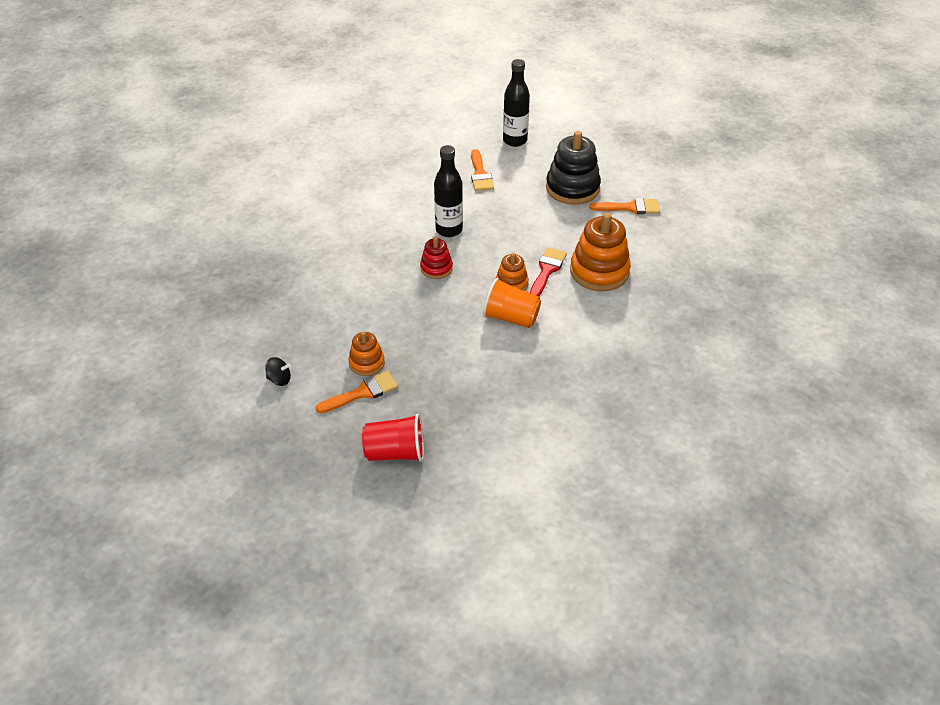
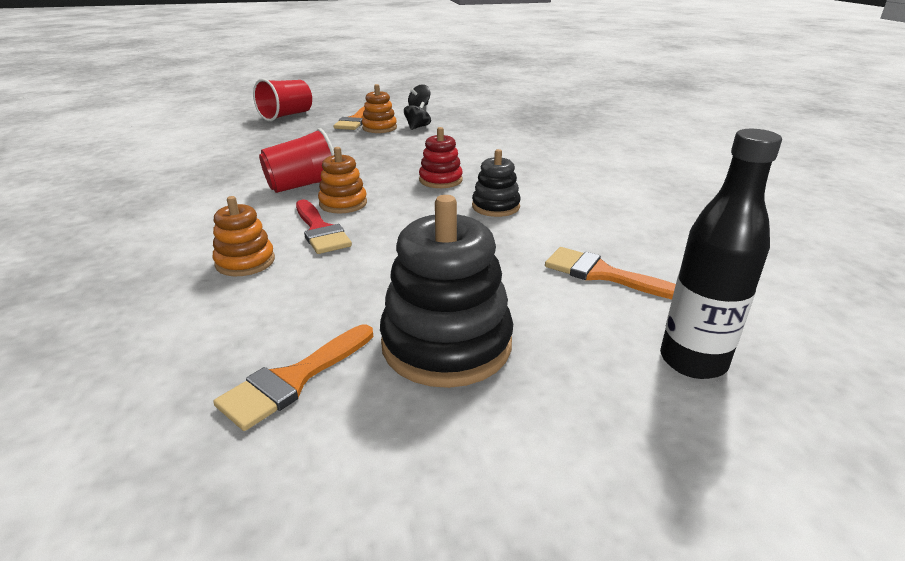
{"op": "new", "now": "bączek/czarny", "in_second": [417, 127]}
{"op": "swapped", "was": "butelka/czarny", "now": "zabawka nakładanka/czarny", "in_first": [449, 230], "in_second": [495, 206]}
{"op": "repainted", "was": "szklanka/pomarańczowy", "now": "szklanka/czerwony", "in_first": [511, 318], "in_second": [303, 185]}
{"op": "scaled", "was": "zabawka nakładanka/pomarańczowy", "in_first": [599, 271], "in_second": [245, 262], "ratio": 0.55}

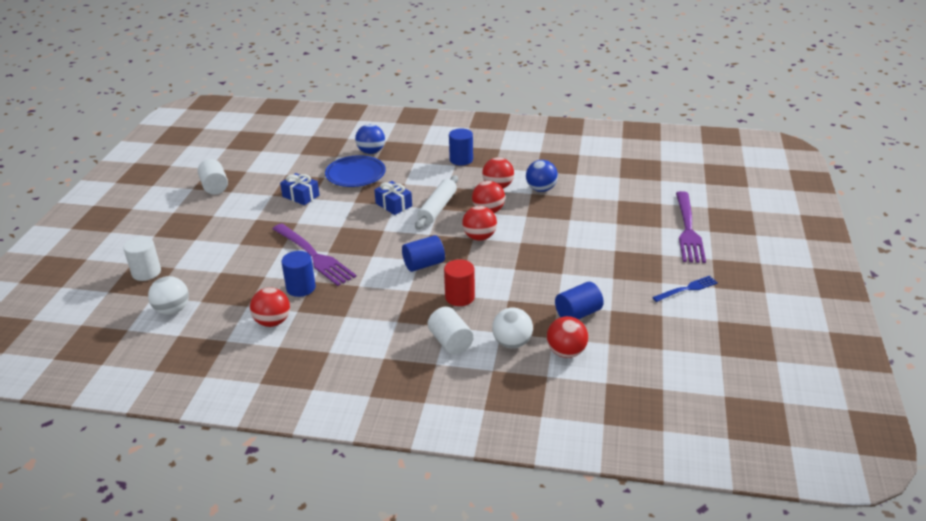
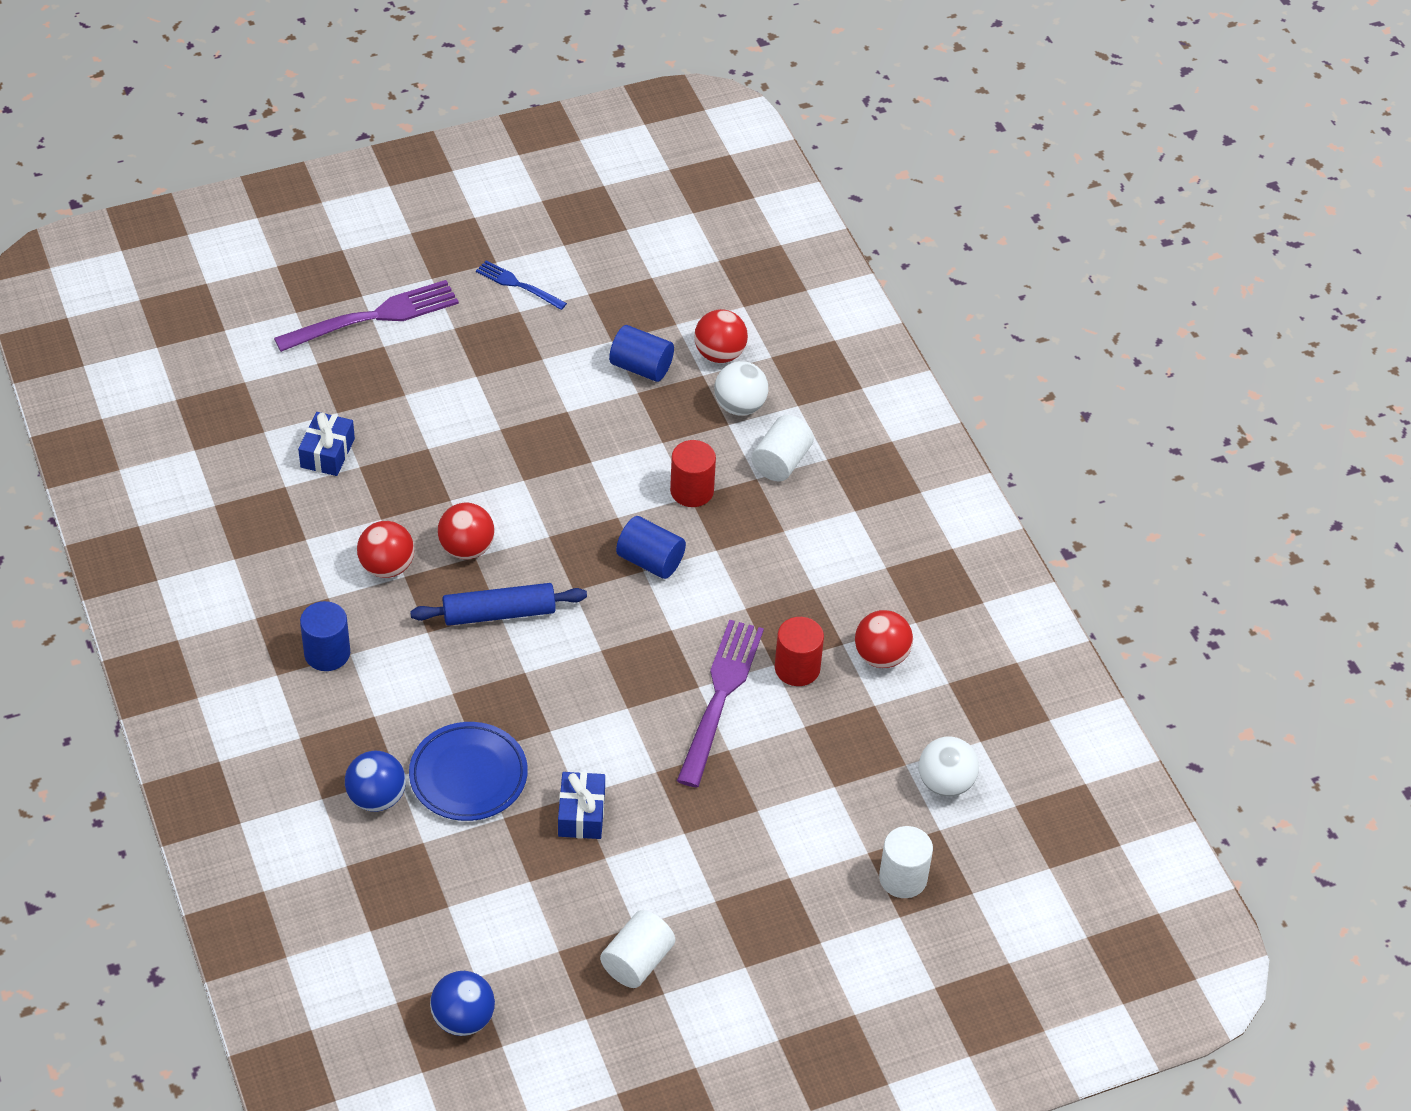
{"op": "gone", "was": "piłka/czerwony", "in_first": [479, 237]}
{"op": "shifted", "was": "prezent/niebieski", "in_first": [393, 205], "in_second": [327, 453]}
{"op": "shifted", "was": "piłka/niebieski", "in_first": [541, 189], "in_second": [463, 1019]}
{"op": "repainted", "was": "walec/niebieski", "now": "walec/czerwony", "in_first": [301, 288], "in_second": [797, 668]}
{"op": "repainted", "was": "wałek do ciasta/biały", "now": "wałek do ciasta/niebieski", "in_first": [437, 208], "in_second": [499, 613]}

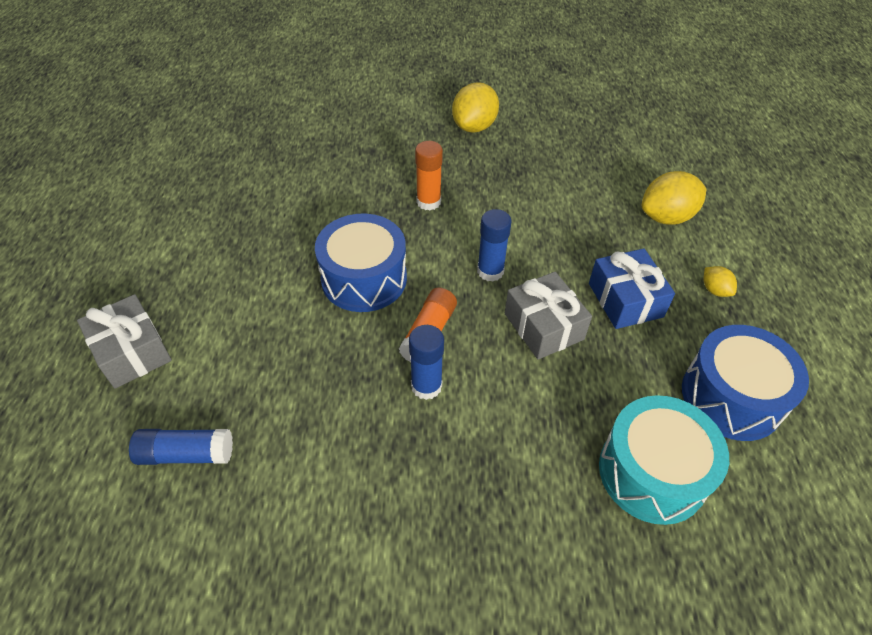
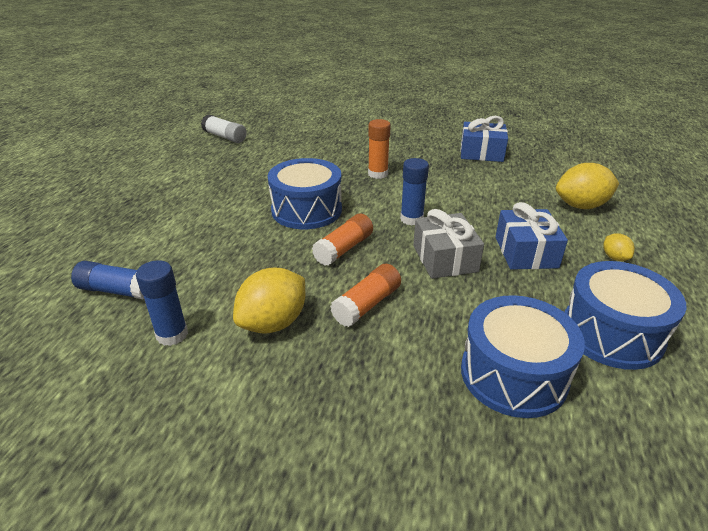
{"op": "gone", "was": "prezent/szary", "in_first": [132, 352]}
{"op": "new", "now": "klej w sztyfcie/biały", "in_second": [225, 137]}
{"op": "new", "now": "klej w sztyfcie/pomarańczowy", "in_second": [367, 305]}
{"op": "new", "now": "prezent/niebieski", "in_second": [481, 153]}
{"op": "shifted", "was": "klej w sztyfcie/niebieski", "in_first": [426, 386], "in_second": [172, 334]}
{"op": "shifted", "was": "cytryna/żółty", "in_first": [474, 127], "in_second": [273, 323]}
{"op": "repainted", "was": "bęben/turkusowy", "now": "bęben/niebieski", "in_first": [652, 472], "in_second": [513, 374]}

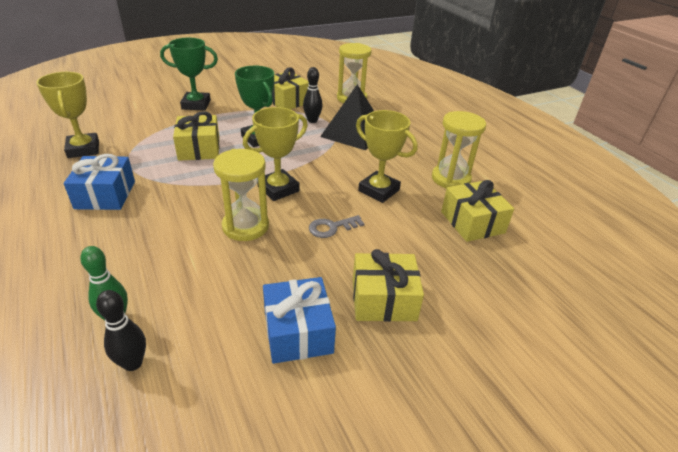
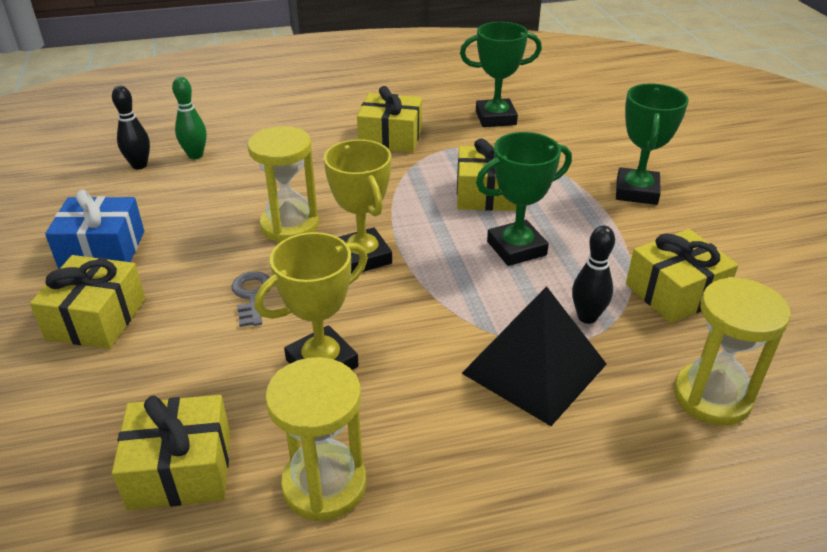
{"op": "repainted", "was": "puchar/żółty", "now": "puchar/zielony", "in_first": [83, 149], "in_second": [495, 118]}
{"op": "repainted", "was": "prezent/niebieski", "now": "prezent/żółty", "in_first": [105, 195], "in_second": [390, 138]}

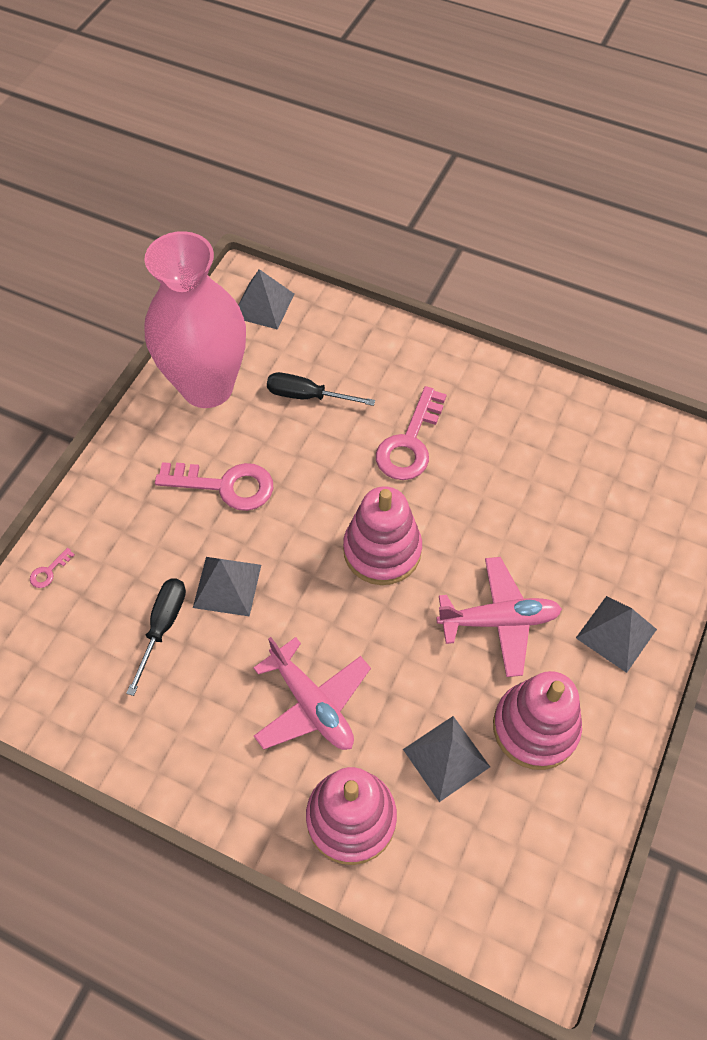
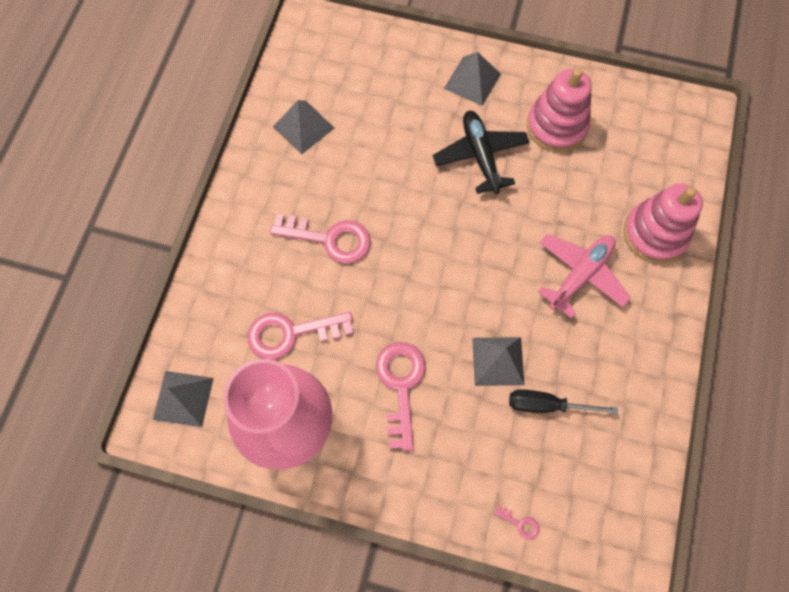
{"op": "gone", "was": "zabawka nakładanka/różowy", "in_first": [382, 550]}
{"op": "shifted", "was": "piramida/szary", "in_first": [446, 758], "in_second": [303, 127]}
{"op": "swapped", "was": "śrubokręt/czarny", "now": "klucz/różowy", "in_first": [307, 396], "in_second": [291, 333]}
{"op": "repainted", "was": "samolot/różowy", "now": "samolot/czarny", "in_first": [499, 620], "in_second": [480, 156]}

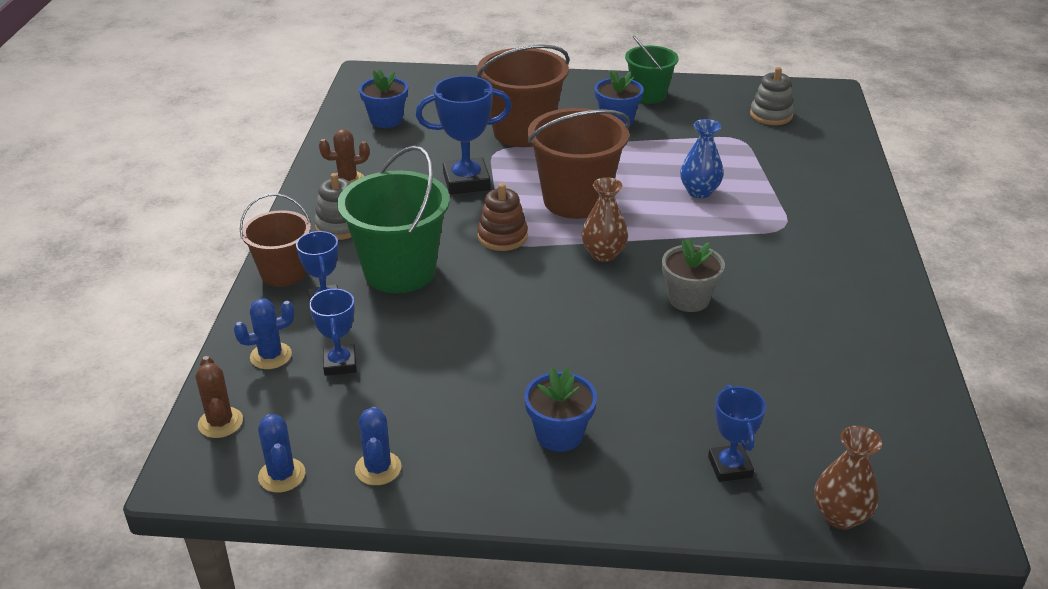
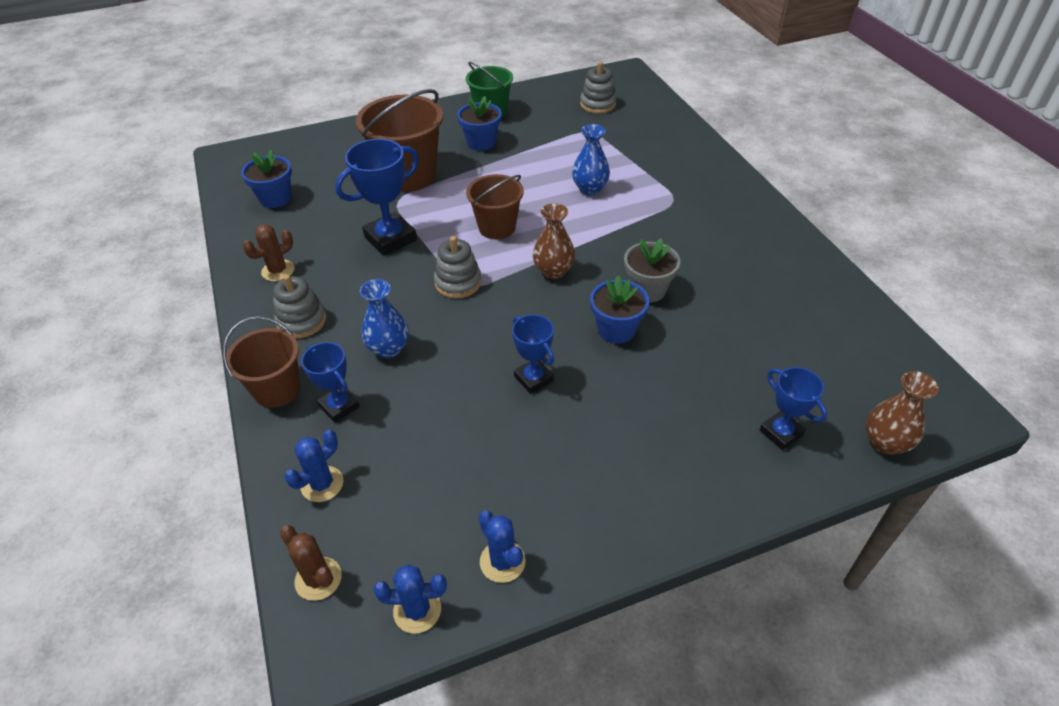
{"op": "shifted", "was": "puchar/niebieski", "in_first": [340, 364], "in_second": [533, 378]}
{"op": "shifted", "was": "doniczka/niebieski", "in_first": [559, 434], "in_second": [616, 329]}
{"op": "swapped", "was": "wiadro/zielony", "now": "wazon/niebieski", "in_first": [399, 271], "in_second": [388, 348]}
{"op": "repainted", "was": "zabawka nakładanka/brązowy", "now": "zabawka nakładanka/szary", "in_first": [502, 237], "in_second": [458, 282]}
{"op": "rotated", "was": "kaktus/niebieski", "in_first": [282, 475], "in_second": [417, 610], "clockwise": -45}
{"op": "scaled", "was": "wiadro/brązowy", "in_first": [575, 200], "in_second": [497, 227], "ratio": 0.62}

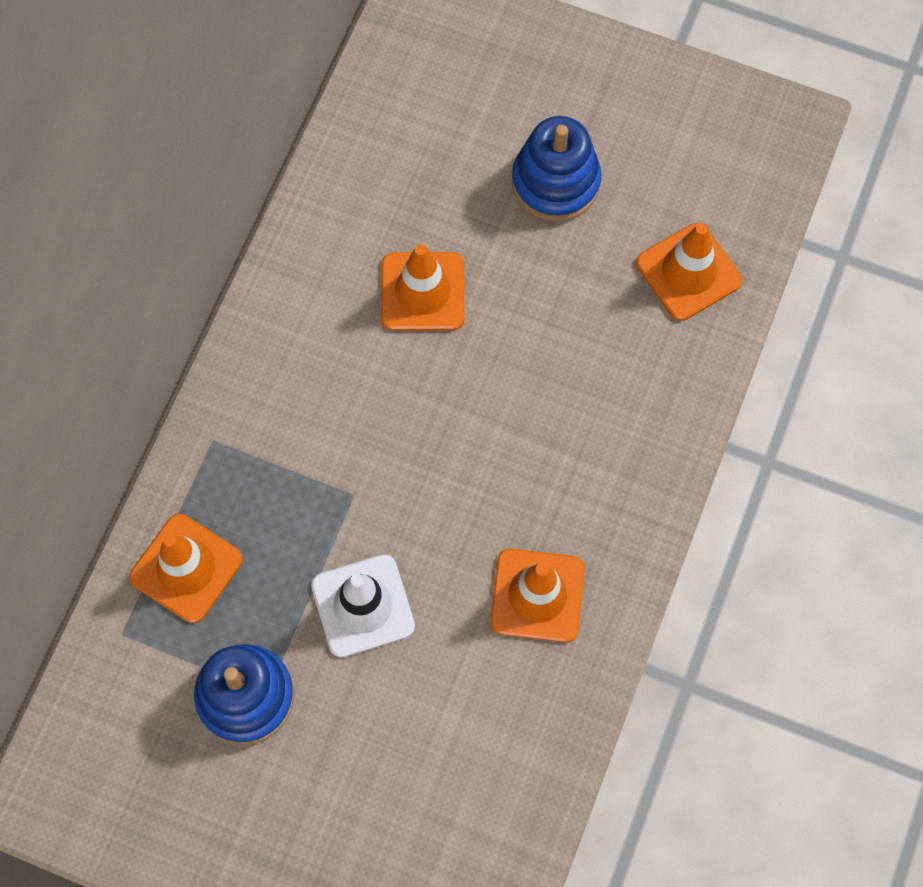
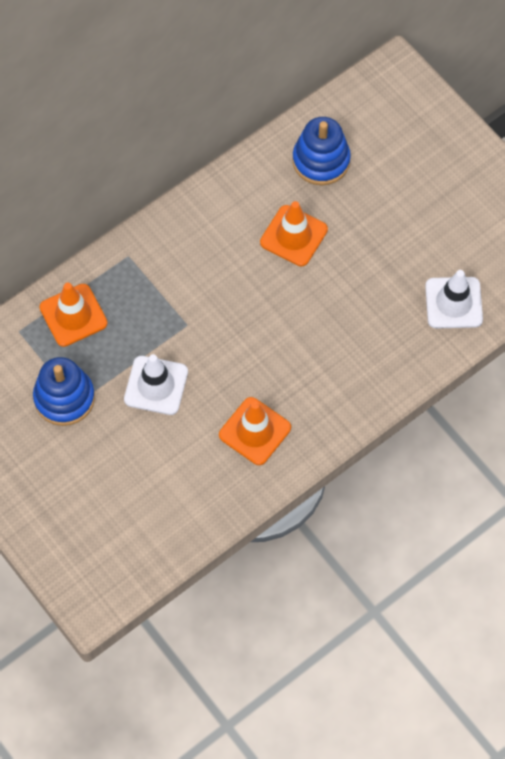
{"op": "shifted", "was": "zabawka nakładanka/niebieski", "in_first": [555, 182], "in_second": [321, 160]}
{"op": "repainted", "was": "pachołek/pomarańczowy", "now": "pachołek/biały", "in_first": [688, 272], "in_second": [453, 303]}

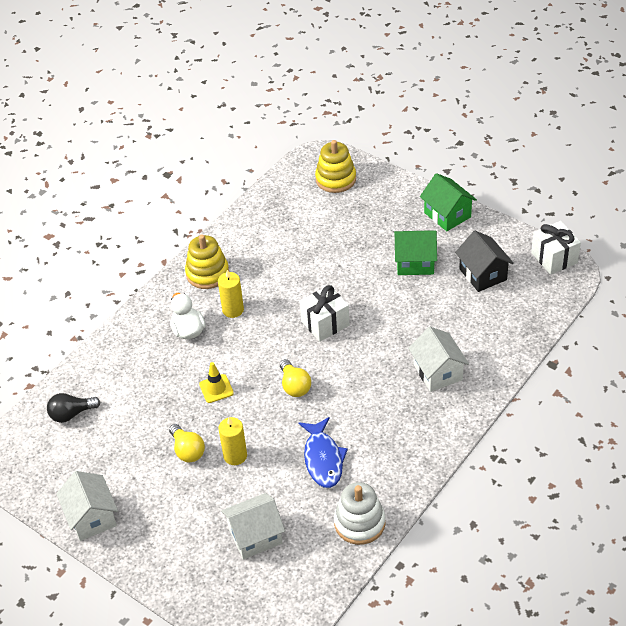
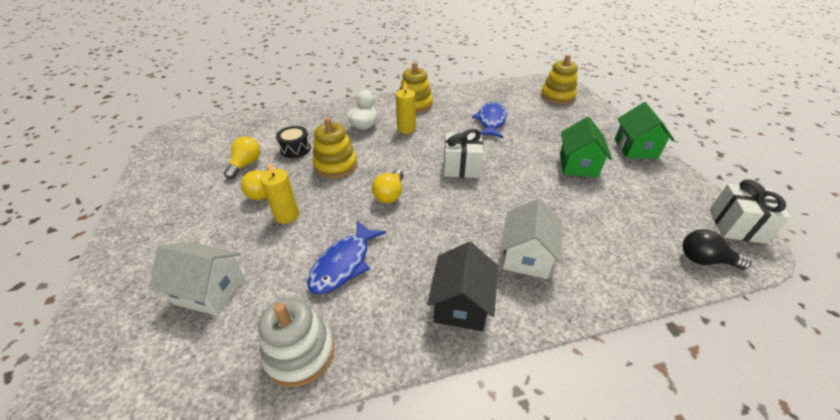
{"op": "gone", "was": "domek/biały", "in_first": [92, 517]}
{"op": "new", "now": "żarówka/żółty", "in_second": [246, 164]}
{"op": "new", "now": "bęben/czarny", "in_second": [295, 149]}
{"op": "new", "now": "ryba/niebieski", "in_second": [491, 121]}
{"op": "shifted", "was": "żarówka/czarny", "in_first": [71, 414], "in_second": [704, 260]}
{"op": "shifted", "was": "domek/czarny", "in_first": [483, 274], "in_second": [461, 304]}
{"op": "swapped", "was": "pachołek/żółty", "now": "zabawka nakładanka/żółty", "in_first": [216, 389], "in_second": [336, 165]}
{"op": "rotated", "was": "domek/zielony", "in_first": [415, 263], "in_second": [578, 165], "clockwise": 60}

